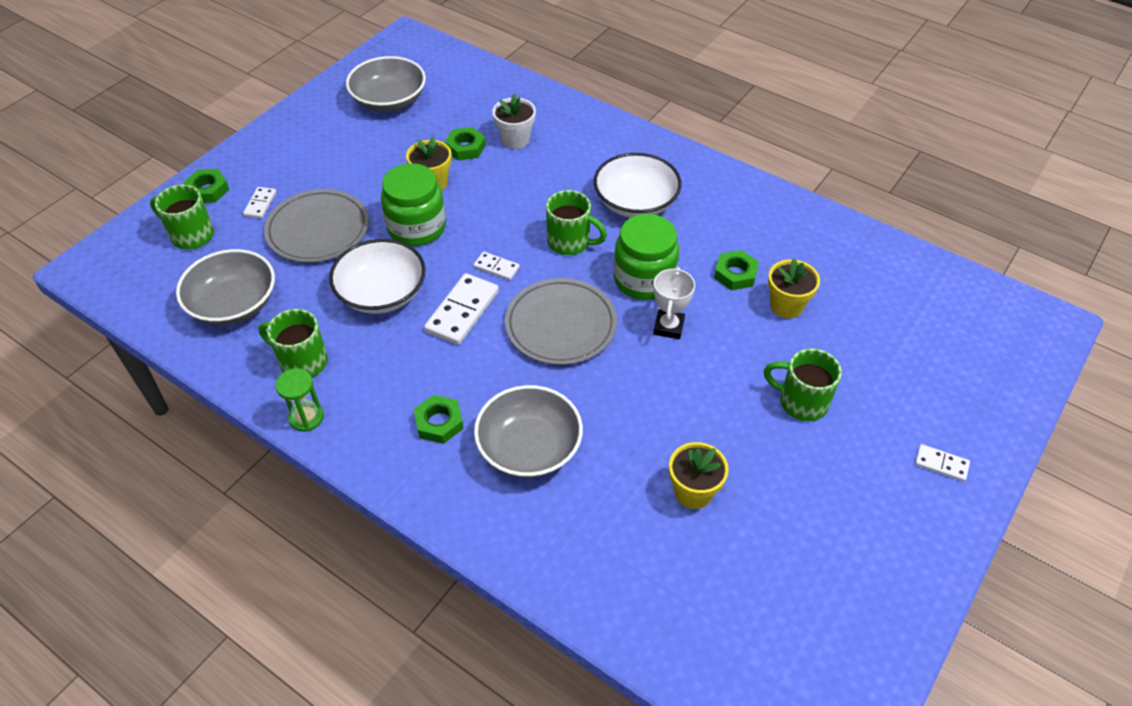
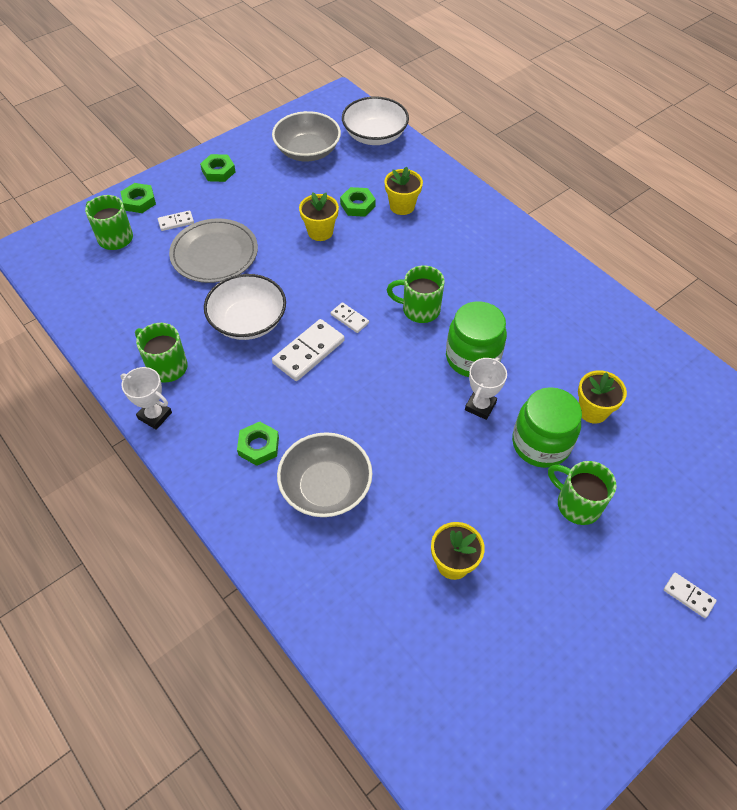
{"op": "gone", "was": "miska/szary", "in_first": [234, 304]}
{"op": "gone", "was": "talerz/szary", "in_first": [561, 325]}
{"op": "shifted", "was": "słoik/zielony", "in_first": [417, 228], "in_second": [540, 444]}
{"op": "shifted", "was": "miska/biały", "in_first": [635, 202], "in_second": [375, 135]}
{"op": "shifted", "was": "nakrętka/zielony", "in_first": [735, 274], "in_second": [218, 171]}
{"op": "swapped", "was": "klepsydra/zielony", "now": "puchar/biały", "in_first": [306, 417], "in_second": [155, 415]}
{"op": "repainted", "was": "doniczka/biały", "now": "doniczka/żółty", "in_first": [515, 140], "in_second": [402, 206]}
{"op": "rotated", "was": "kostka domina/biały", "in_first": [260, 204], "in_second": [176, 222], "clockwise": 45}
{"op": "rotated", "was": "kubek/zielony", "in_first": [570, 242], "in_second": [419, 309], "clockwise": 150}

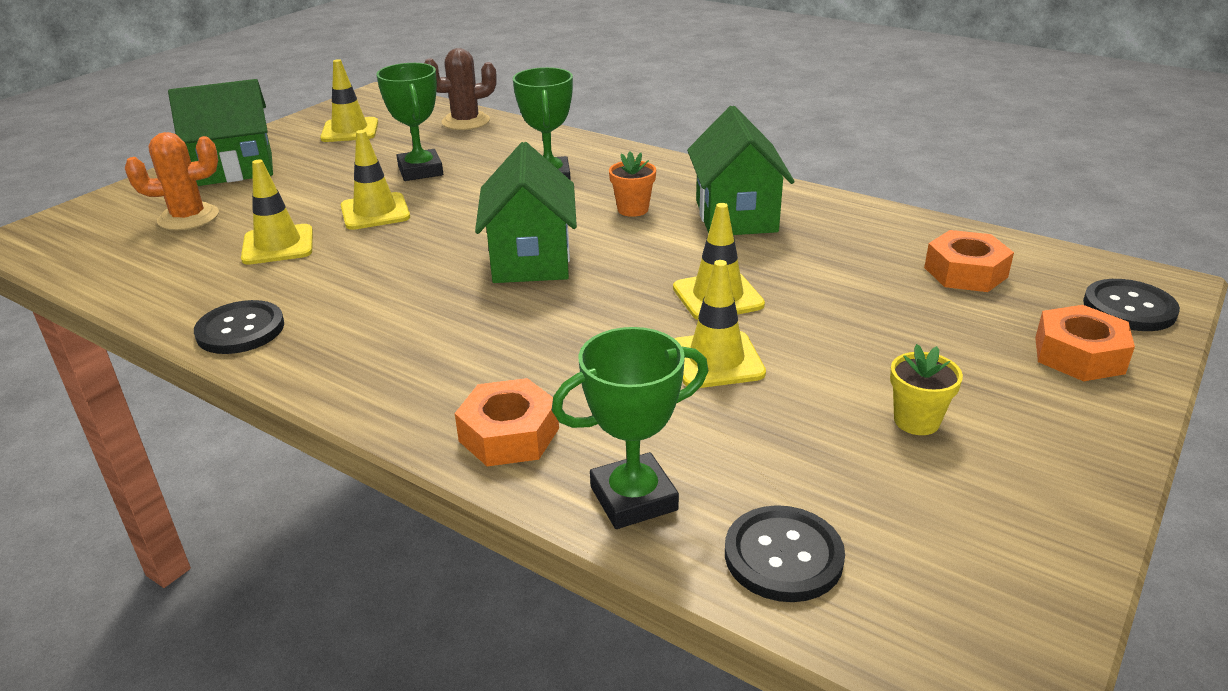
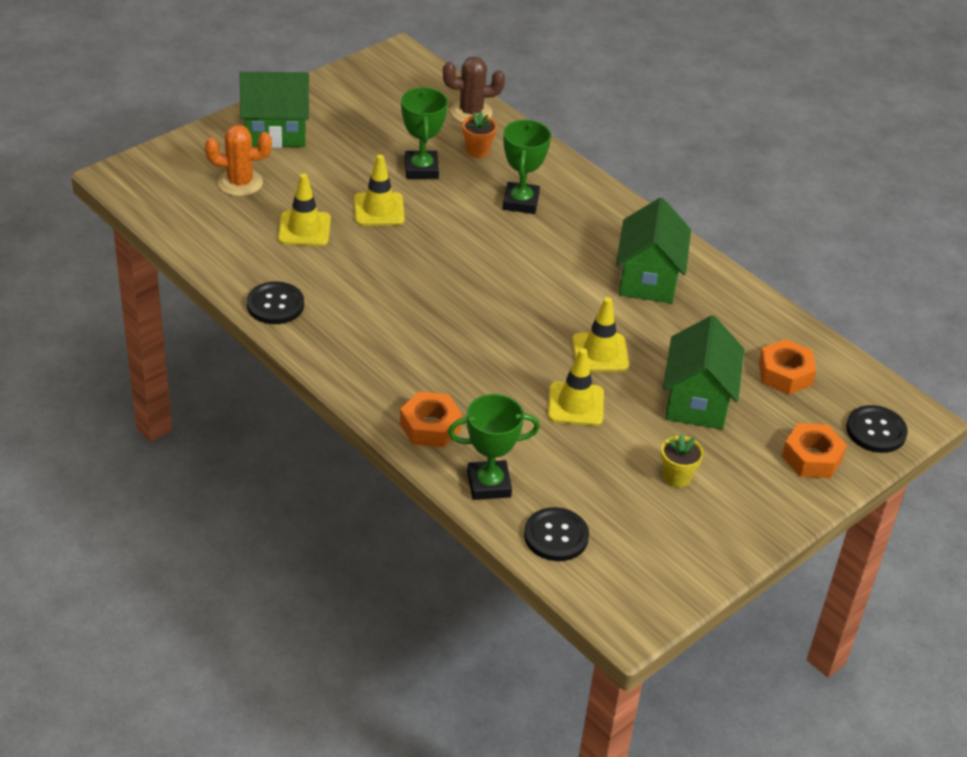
{"op": "gone", "was": "pachołek/żółty", "in_first": [350, 130]}
{"op": "shifted", "was": "domek/zielony", "in_first": [531, 260], "in_second": [697, 401]}
{"op": "shifted", "was": "doniczka/pomarańczowy", "in_first": [633, 209], "in_second": [477, 151]}

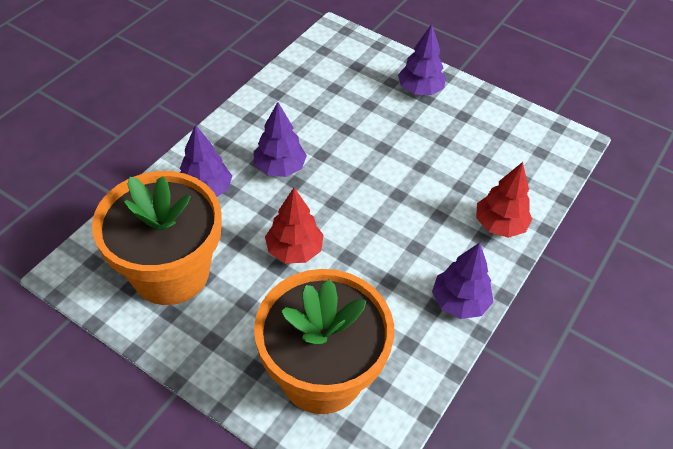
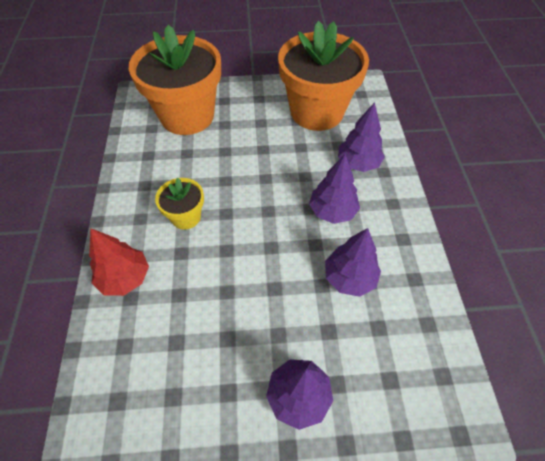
{"op": "gone", "was": "drzewko/czerwony", "in_first": [294, 250]}
{"op": "new", "now": "doniczka/żółty", "in_second": [186, 217]}
{"op": "shifted", "was": "drzewko/fioletowy", "in_first": [459, 302], "in_second": [349, 277]}

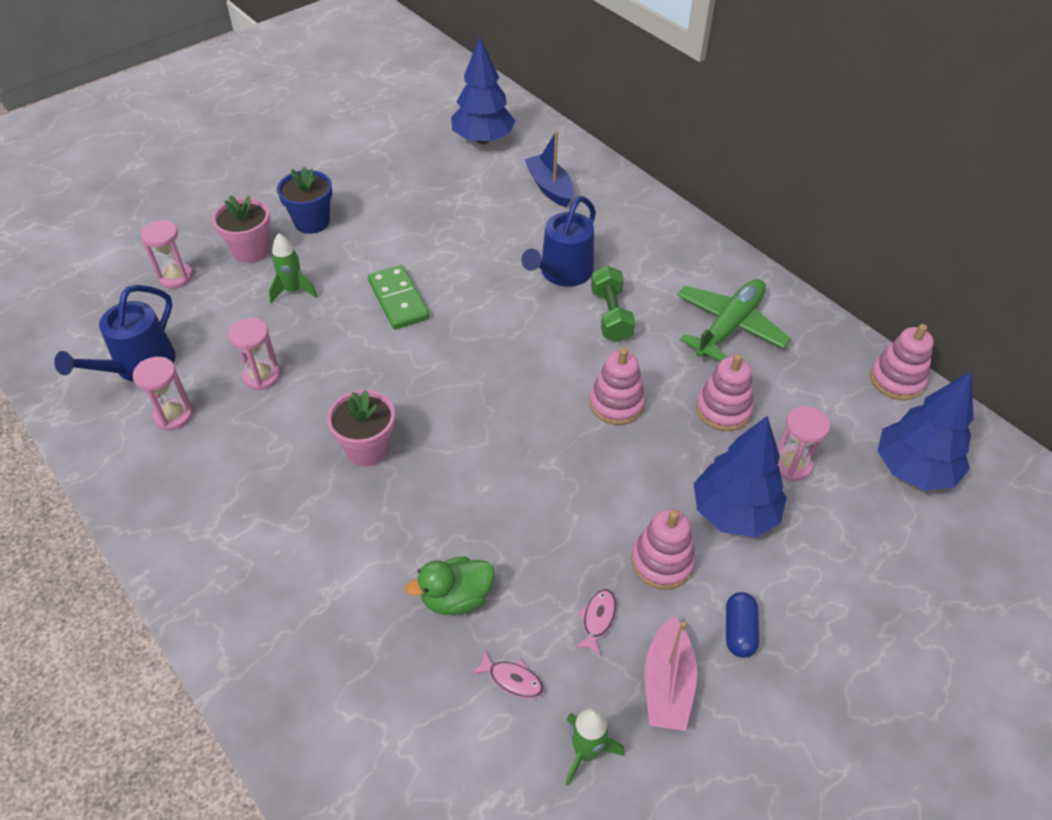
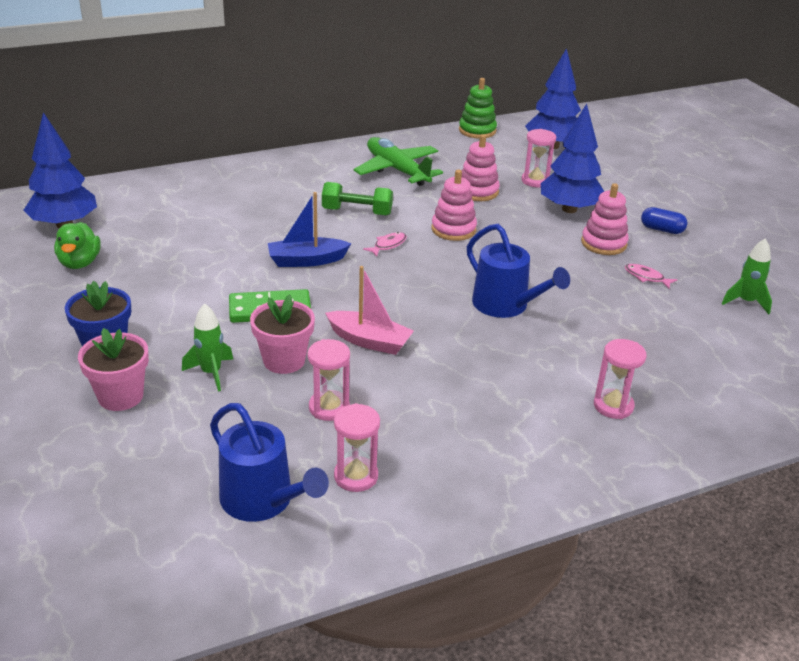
{"op": "shifted", "was": "klepsydra/różowy", "in_first": [176, 277], "in_second": [613, 406]}
{"op": "shifted", "was": "doniczka/różowy", "in_first": [368, 449], "in_second": [284, 360]}
{"op": "shifted", "was": "kaczka/zielony", "in_first": [456, 598], "in_second": [79, 263]}
{"op": "shifted", "was": "ryba/różowy", "in_first": [512, 680], "in_second": [388, 245]}
{"op": "shifted", "was": "konewka/niebieski", "in_first": [562, 273], "in_second": [505, 305]}
{"op": "shifted", "was": "łódka/niebieski", "in_first": [549, 187], "in_second": [306, 260]}
{"op": "shifted", "was": "łódka/różowy", "in_first": [667, 684], "in_second": [369, 341]}
{"op": "repainted", "was": "zabawka nakładanka/różowy", "now": "zabawka nakładanka/zielony", "in_first": [896, 380], "in_second": [477, 130]}

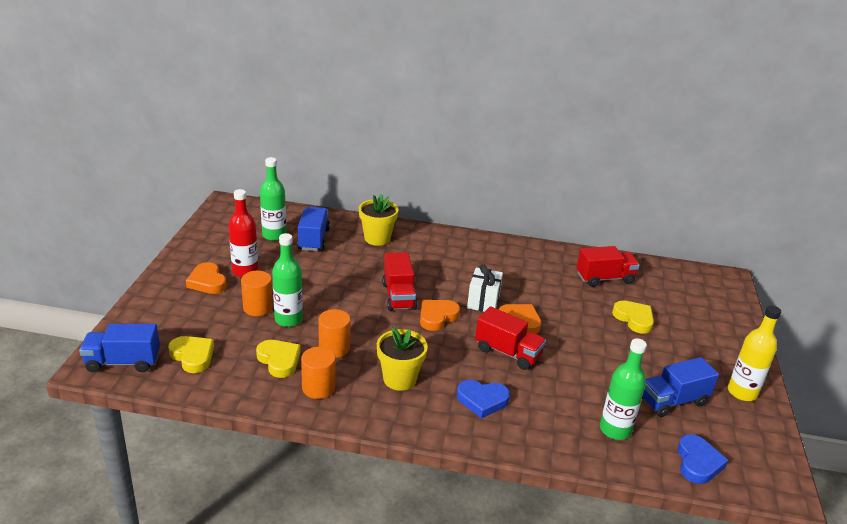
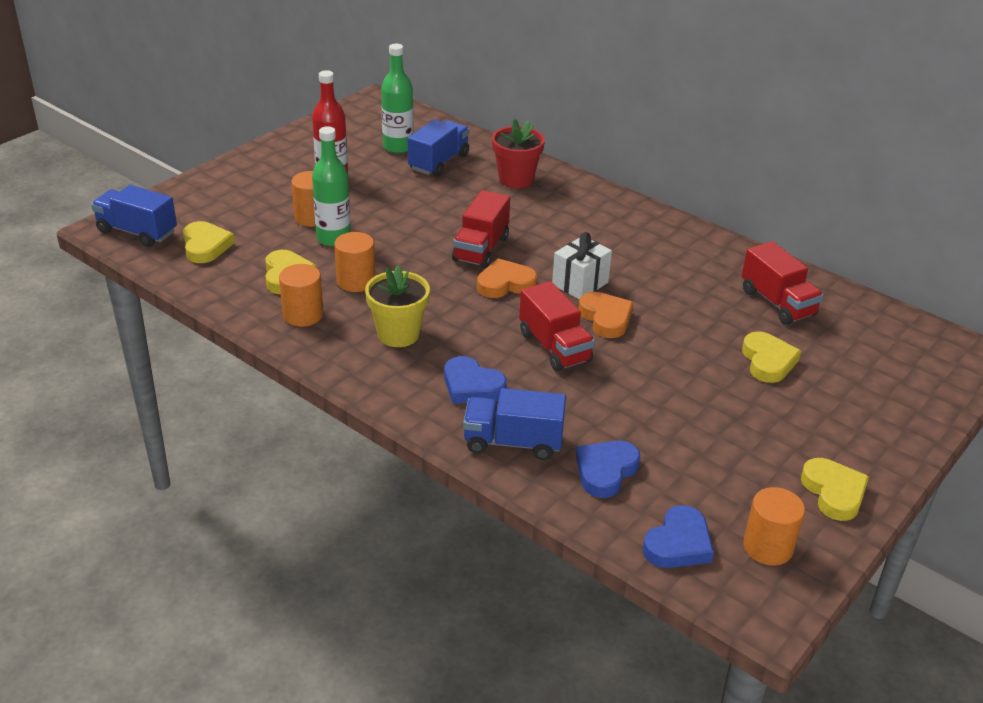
{"op": "gone", "was": "serce/pomarańczowy", "in_first": [207, 282]}
{"op": "new", "now": "walec/pomarańczowy", "in_second": [768, 547]}
{"op": "shifted", "was": "ciężarówka/niebieski", "in_first": [673, 401], "in_second": [513, 442]}
{"op": "swapped", "was": "butelka/zielony", "now": "serce/niebieski", "in_first": [615, 430], "in_second": [605, 471]}
{"op": "swapped", "was": "butelka/żółty", "now": "serce/żółty", "in_first": [742, 392], "in_second": [834, 492]}
{"op": "repainted", "was": "doniczka/żółty", "now": "doniczka/czerwony", "in_first": [377, 238], "in_second": [516, 179]}
{"op": "rotated", "was": "ciężarówka/czerwony", "in_first": [604, 278], "in_second": [777, 303], "clockwise": 45}

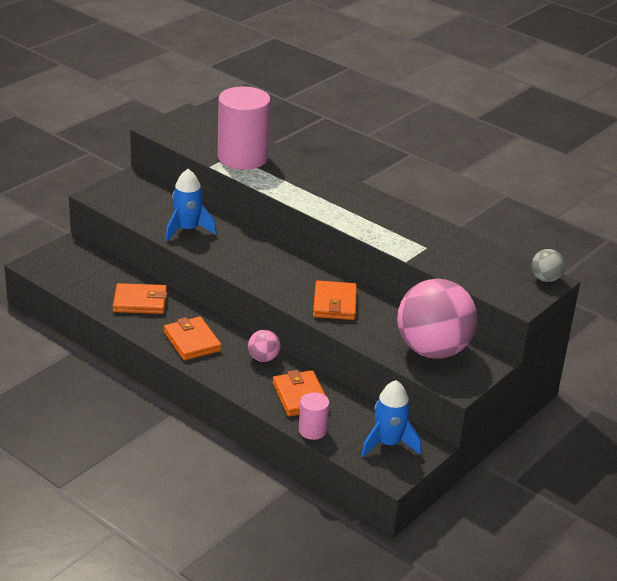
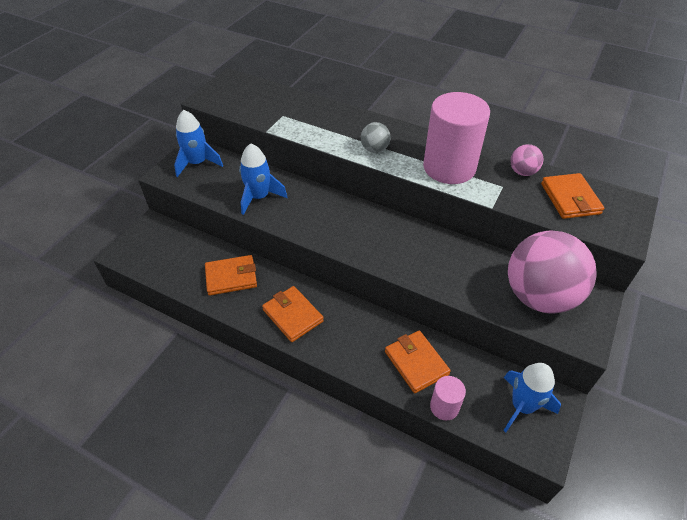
{"op": "new", "now": "rakieta/niebieski", "in_second": [197, 163]}
{"op": "shifted", "was": "walec/różowy", "in_first": [242, 157], "in_second": [449, 167]}
{"op": "shifted", "was": "piłka/różowy", "in_first": [263, 358], "in_second": [522, 172]}
{"op": "shifted", "was": "portfel/pomarańczowy", "in_first": [334, 304], "in_second": [570, 198]}
{"op": "shifted", "was": "piłka/szary", "in_first": [545, 279], "in_second": [374, 149]}

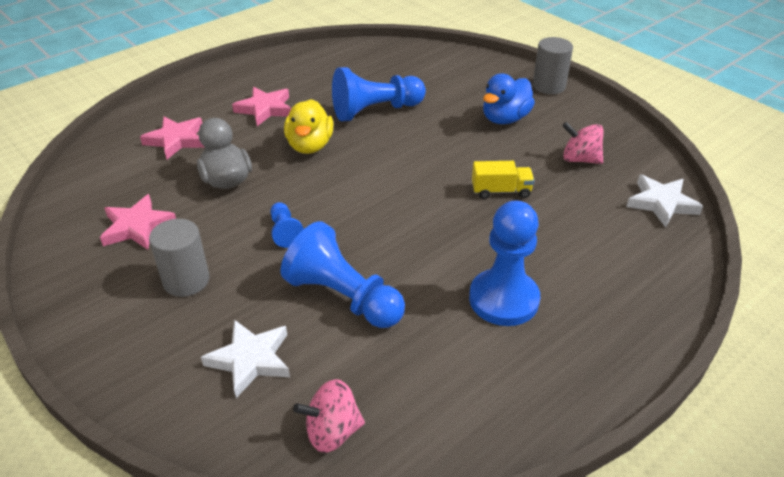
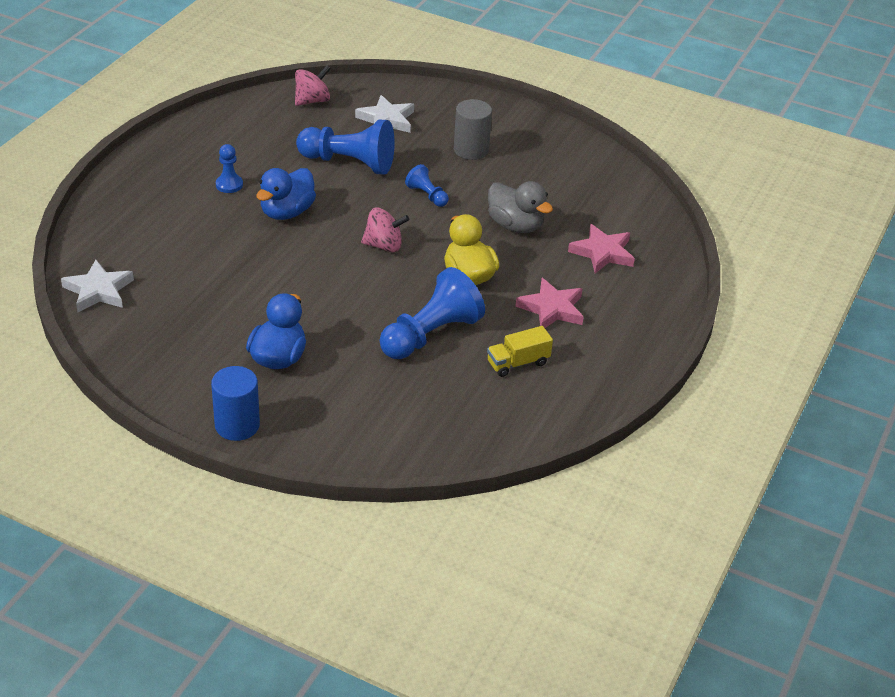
{"op": "gone", "was": "gwiazda/różowy", "in_first": [137, 227]}
{"op": "new", "now": "kaczka/niebieski", "in_second": [287, 212]}
{"op": "shifted", "was": "ciężarówka/żółty", "in_first": [501, 191], "in_second": [518, 363]}
{"op": "shifted", "was": "bączek/różowy", "in_first": [580, 159], "in_second": [384, 245]}
{"op": "repainted", "was": "walec/szary", "now": "walec/niebieski", "in_first": [548, 86], "in_second": [237, 425]}
{"op": "scaled", "was": "pionek/niebieski", "in_first": [503, 299], "in_second": [229, 185], "ratio": 0.49}

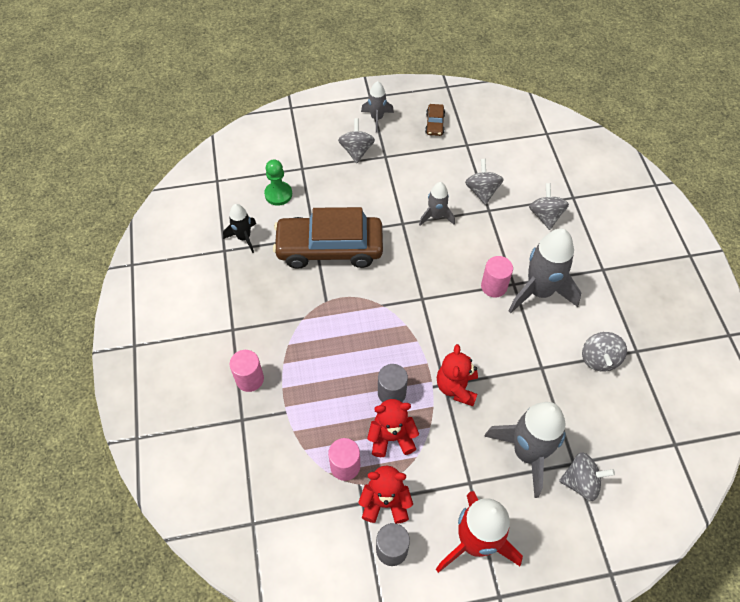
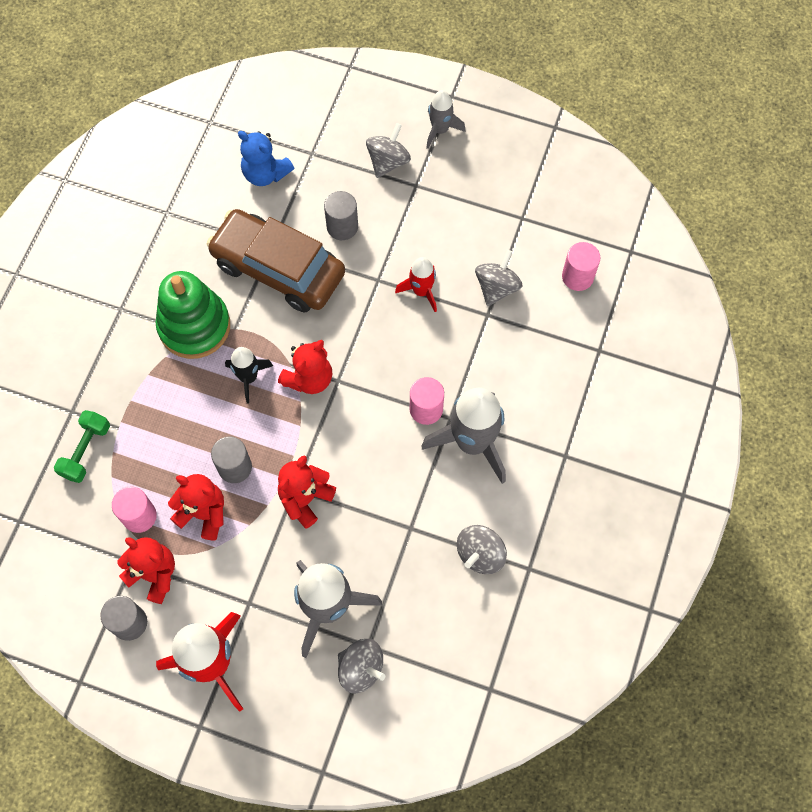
{"op": "gone", "was": "samochód/brązowy", "in_first": [434, 124]}
{"op": "gone", "was": "bączek/szary", "in_first": [545, 216]}
{"op": "new", "now": "hantel/zielony", "in_second": [86, 451]}
{"op": "new", "now": "zabawka nakładanka/zielony", "in_second": [194, 326]}
{"op": "new", "now": "miś/czerwony", "in_second": [309, 378]}
{"op": "new", "now": "walec/szary", "in_second": [342, 226]}
{"op": "shifted", "was": "rakieta/czarny", "in_first": [244, 238], "in_second": [248, 377]}
{"op": "shifted", "was": "walec/różowy", "in_first": [249, 379], "in_second": [577, 277]}
{"op": "swapped", "was": "pionek/zielony", "now": "miś/niebieski", "in_first": [278, 194], "in_second": [265, 173]}
{"op": "repainted", "was": "rakieta/szary", "now": "rakieta/czerwony", "in_first": [436, 216], "in_second": [421, 291]}

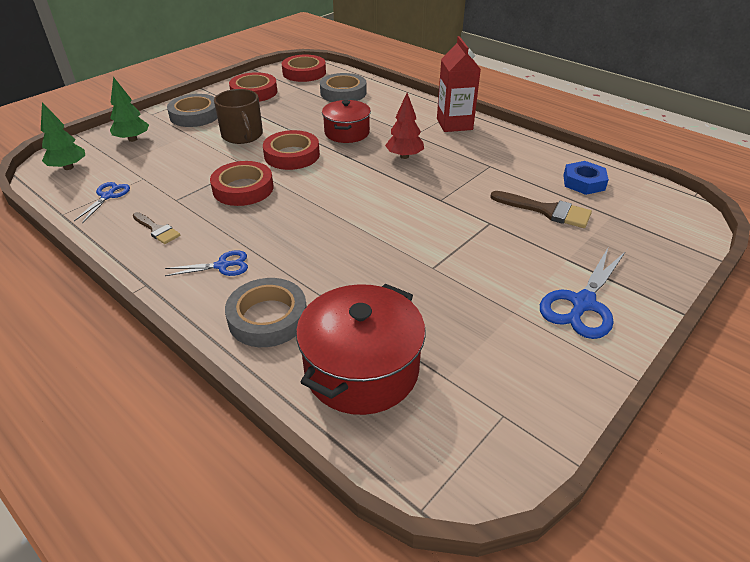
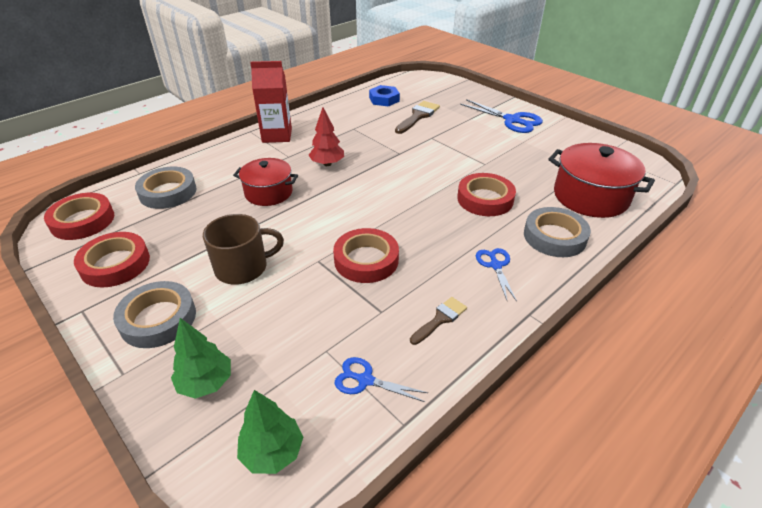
{"op": "shifted", "was": "taśma klejąca/czerwony", "in_first": [292, 155], "in_second": [485, 199]}

